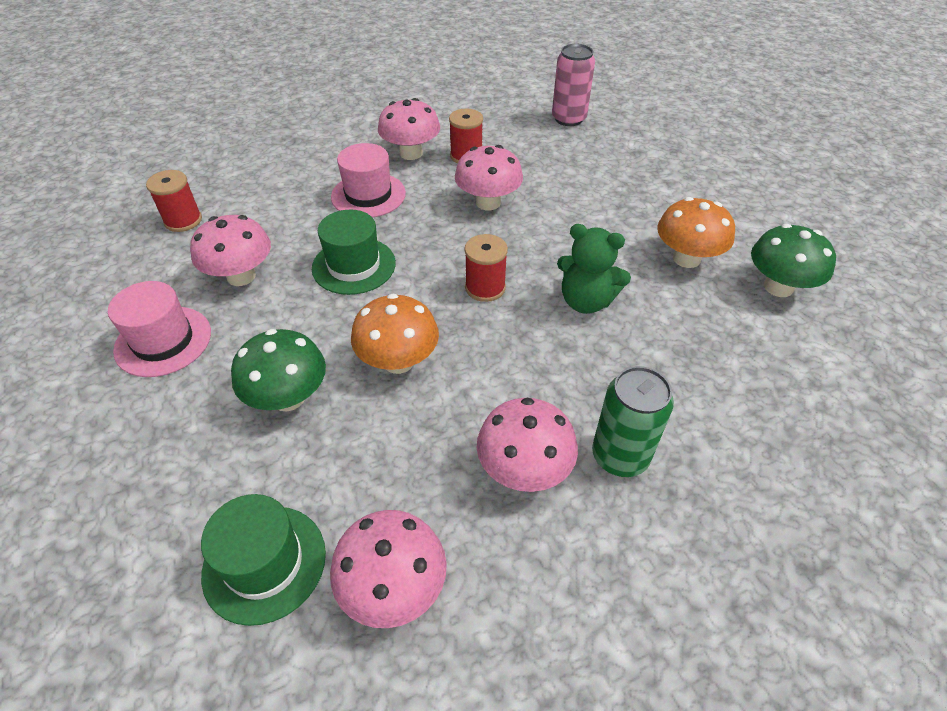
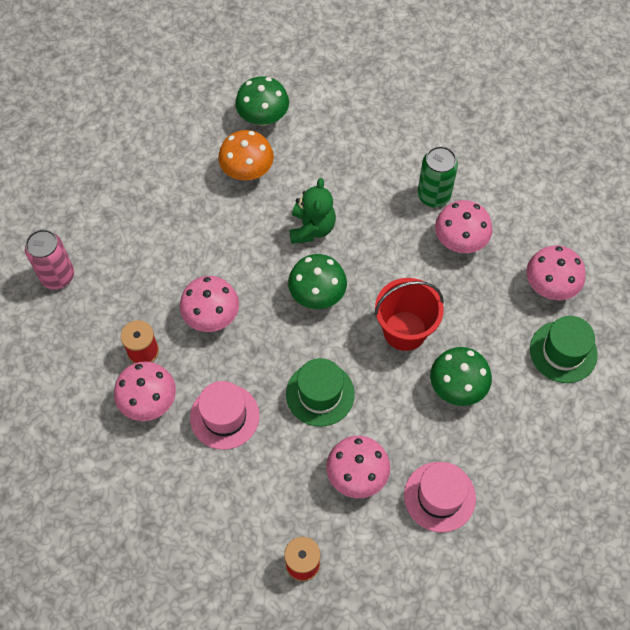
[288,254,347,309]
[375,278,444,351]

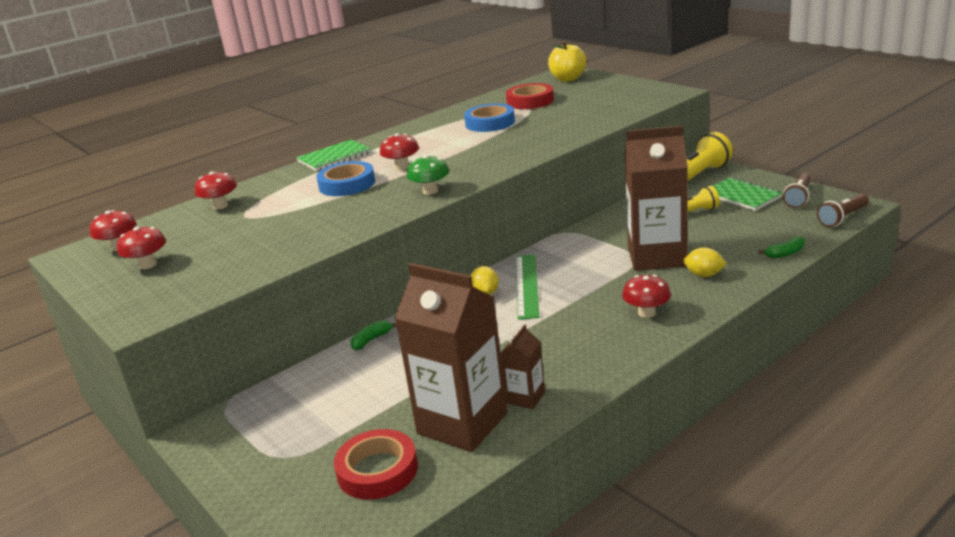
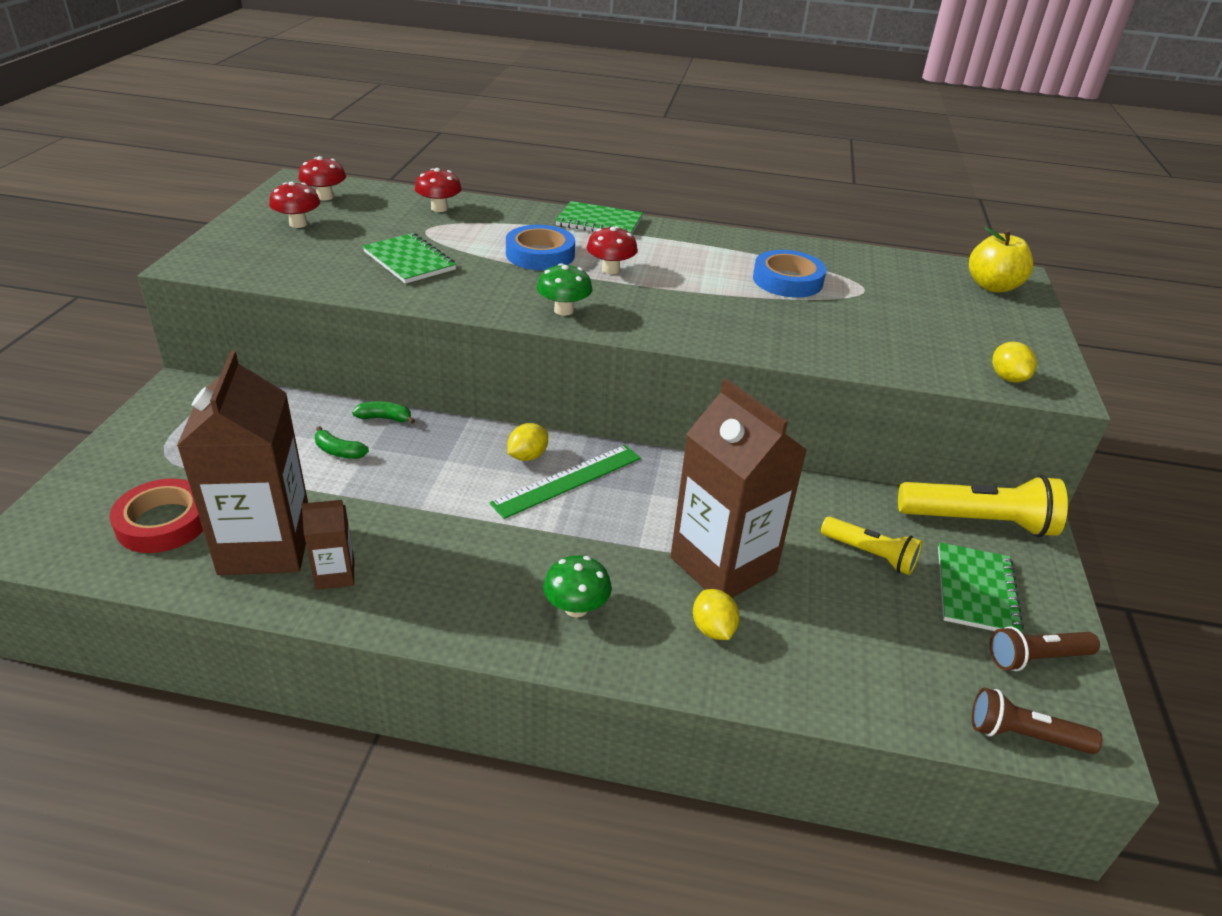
[315,426,369,459]
[363,233,457,284]
[543,555,612,617]
[992,342,1037,383]
[506,83,554,109] (first image)

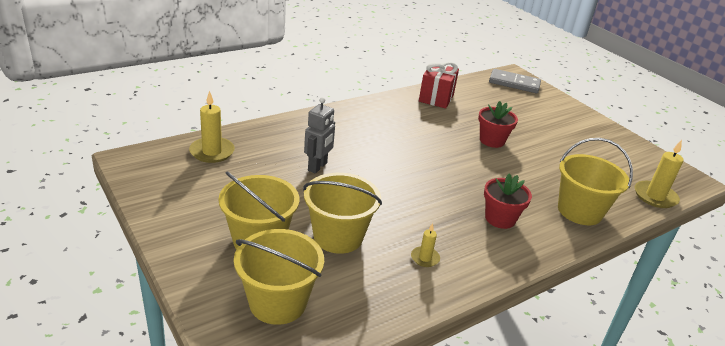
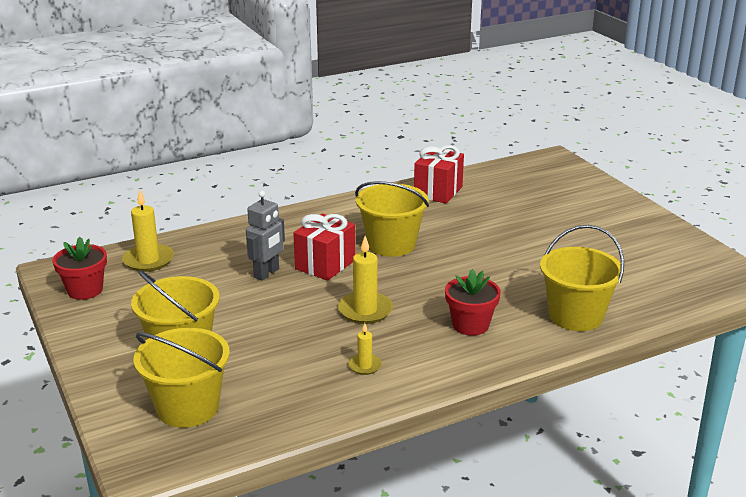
[53,237,107,300]
[293,214,355,281]
[338,236,393,324]
[355,181,429,257]
[489,69,541,93] (first image)

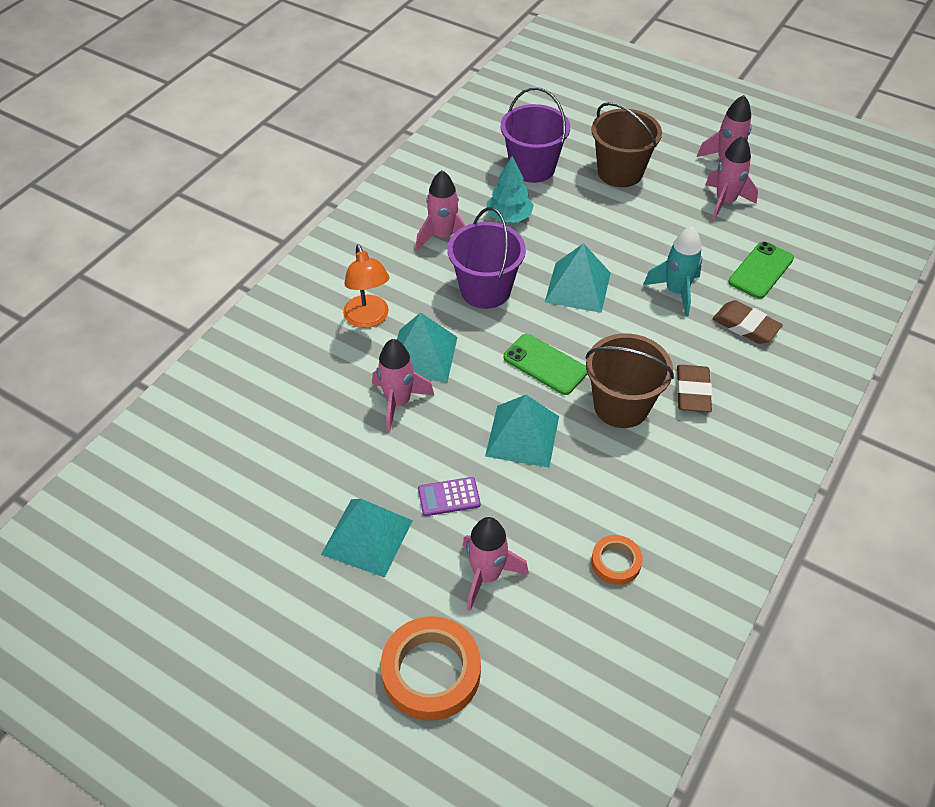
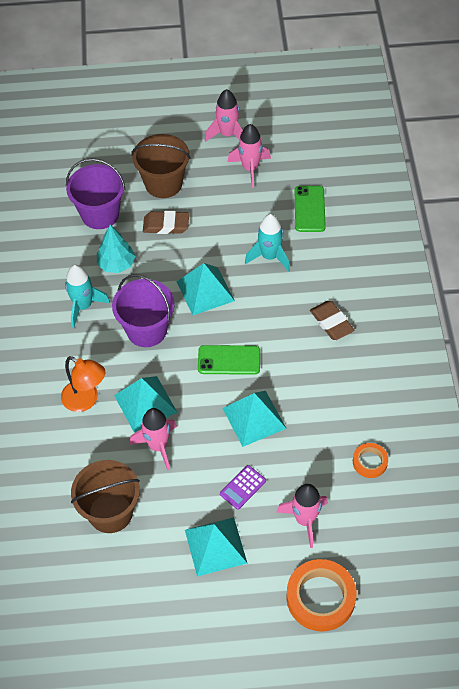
[65,265,110,328]
[71,460,140,533]
[143,211,189,234]

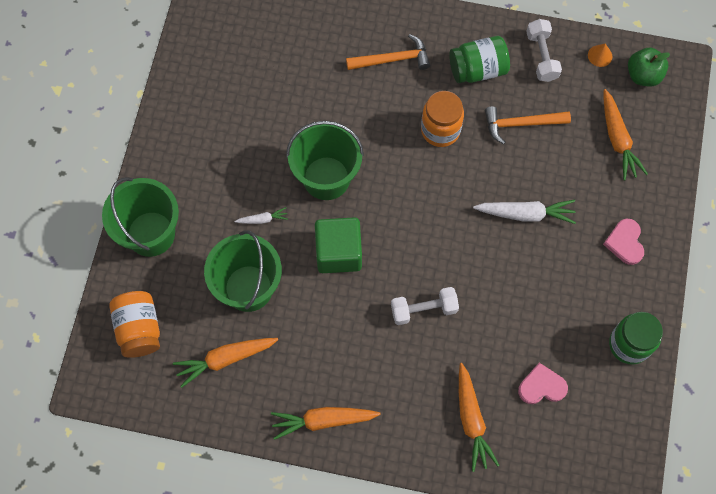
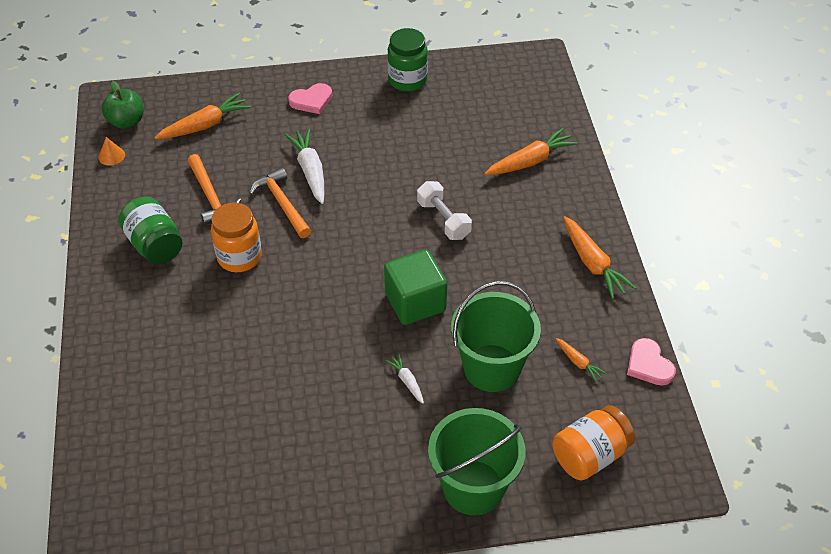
[249,167,311,238]
[556,338,606,382]
[627,338,676,386]
[286,121,364,200] (first image)
[526,19,562,82] (first image)

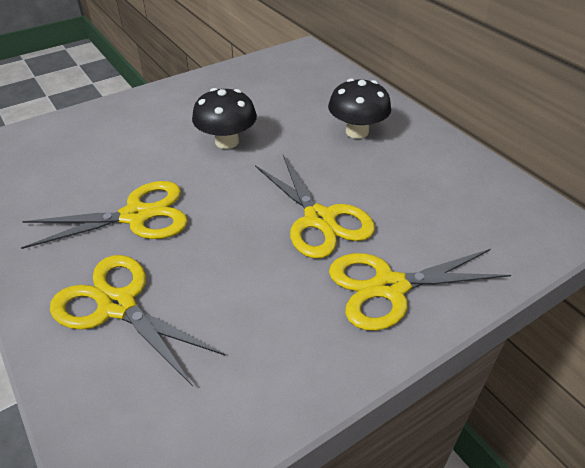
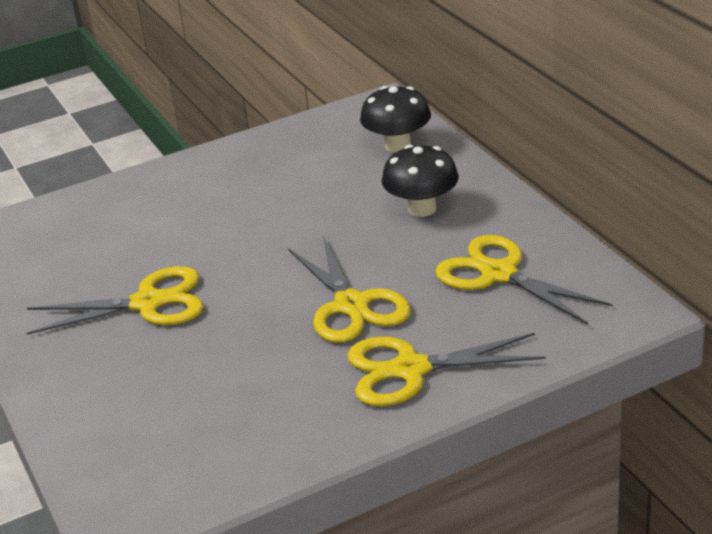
[360,86,431,152]
[435,235,612,325]

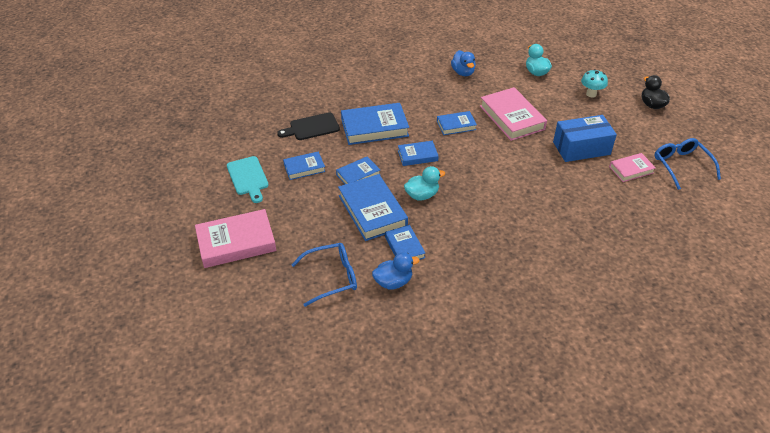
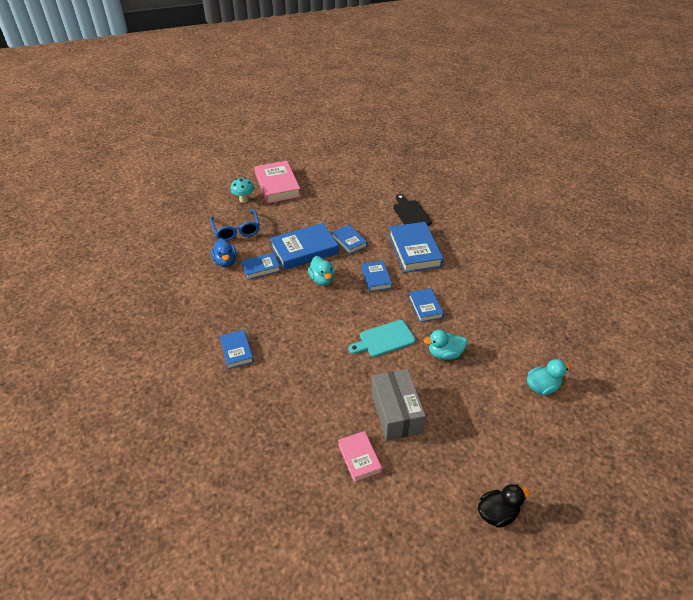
[220,330,254,369]
[231,177,254,203]
[348,320,416,357]
[371,369,426,441]
[424,330,467,360]
[451,50,476,76] (first image)
[654,138,721,190] (first image)

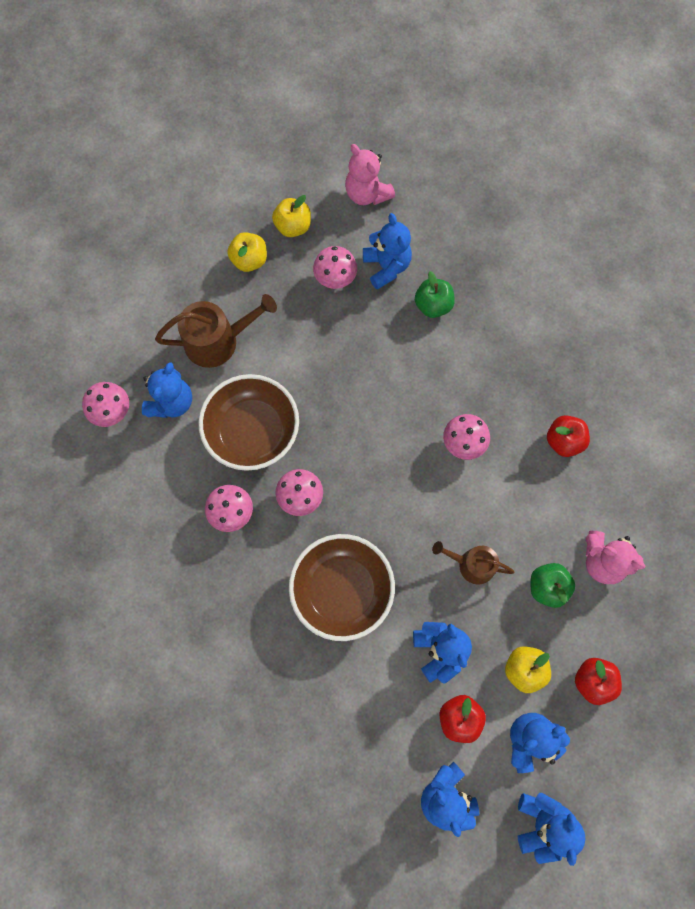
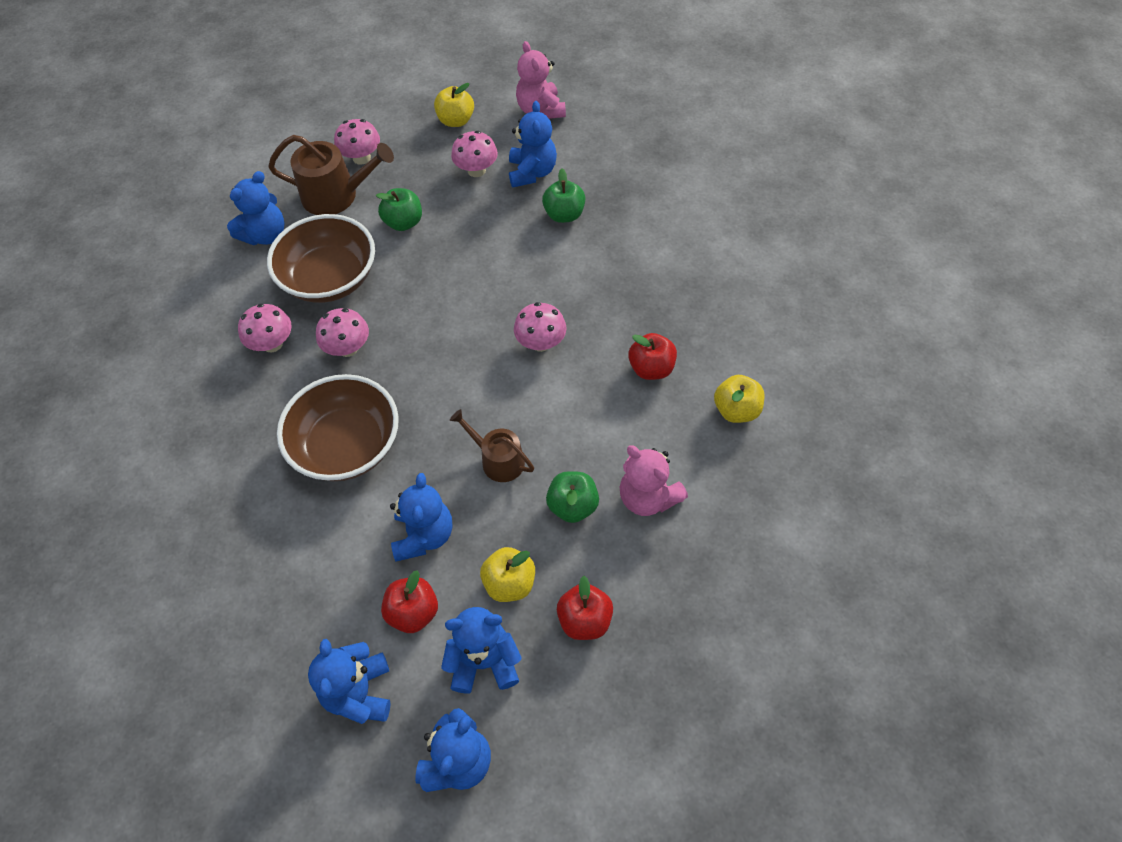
[334,119,380,165]
[376,188,422,231]
[714,375,765,423]

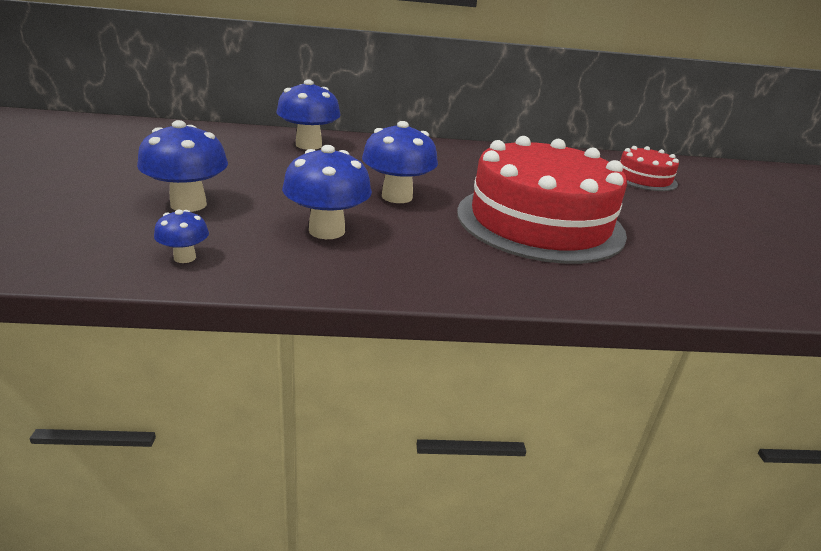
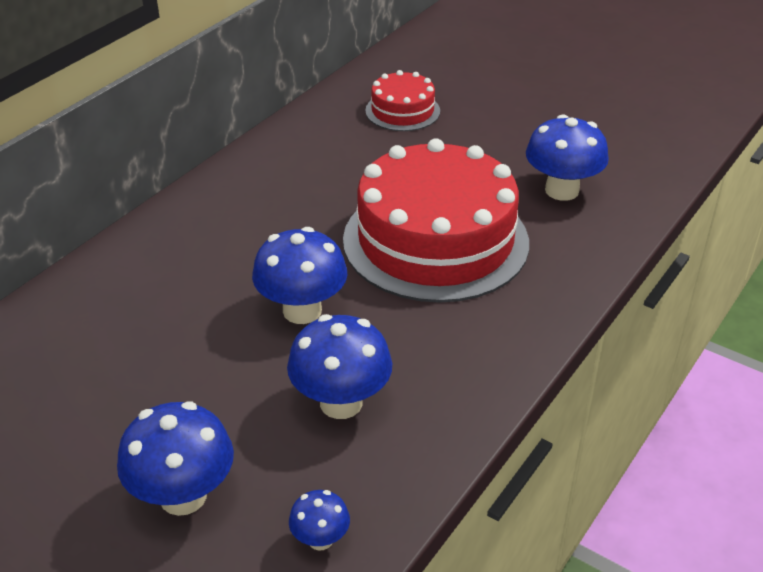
[526,114,609,201]

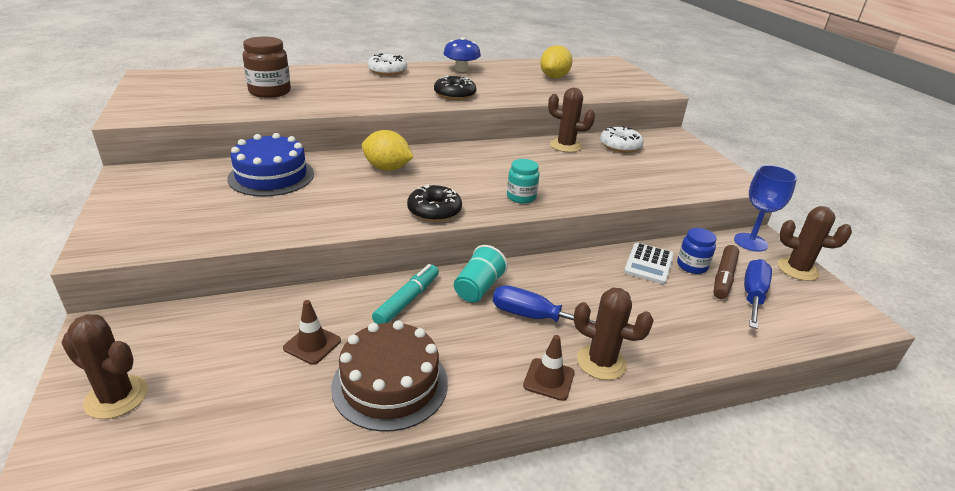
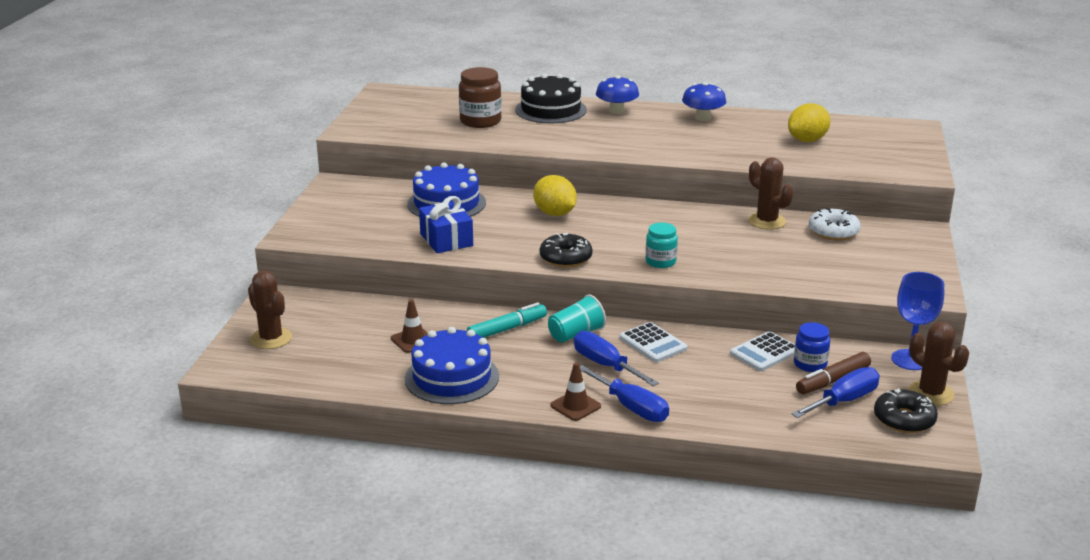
[405,327,499,404]
[419,196,473,253]
[515,73,587,123]
[580,365,669,422]
[596,75,639,114]
[619,322,688,362]
[874,388,938,433]

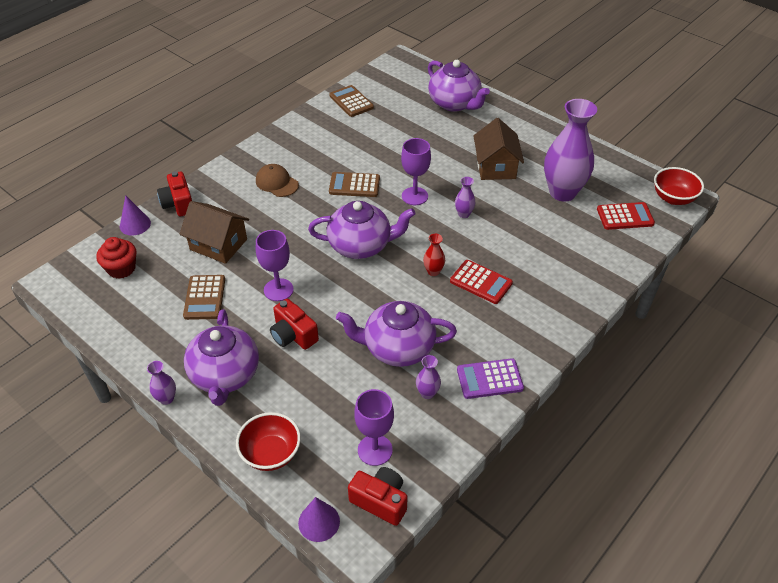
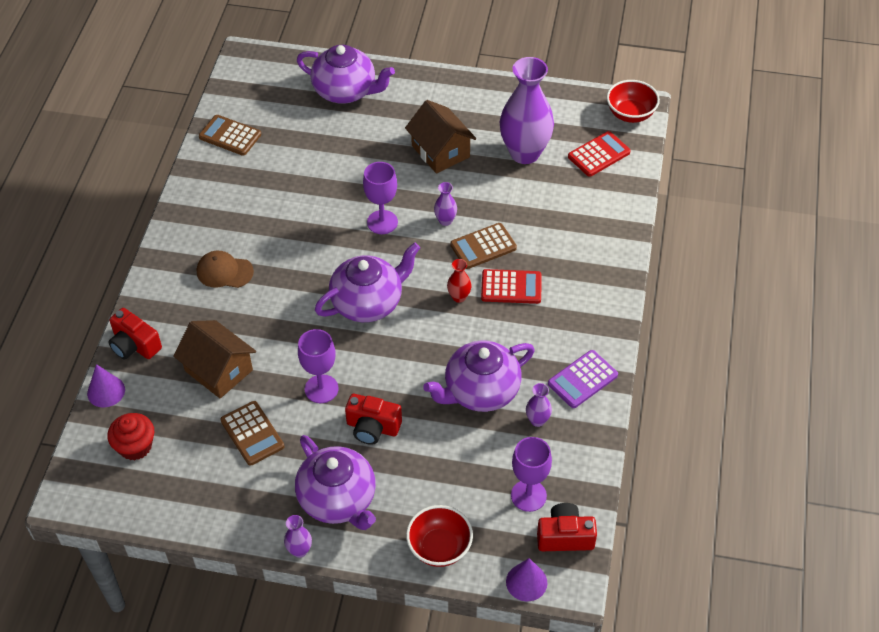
[173,320,256,398]
[450,223,517,269]

